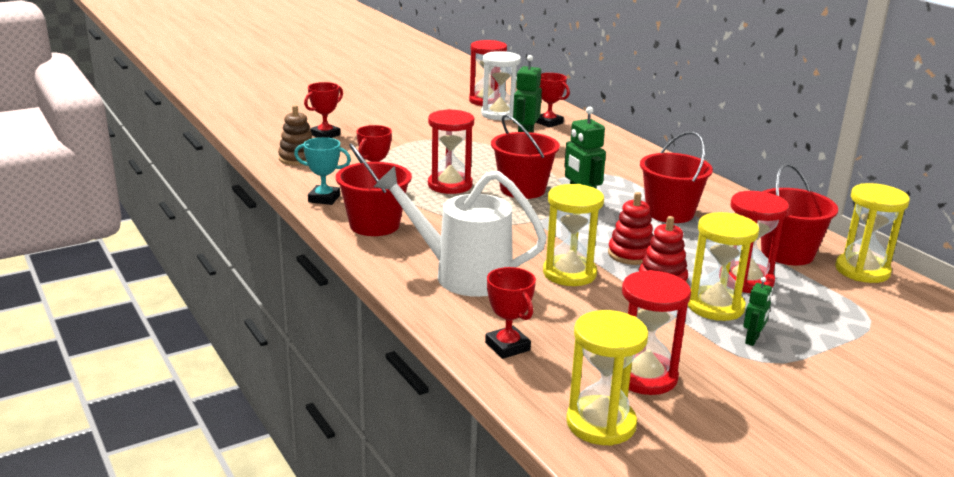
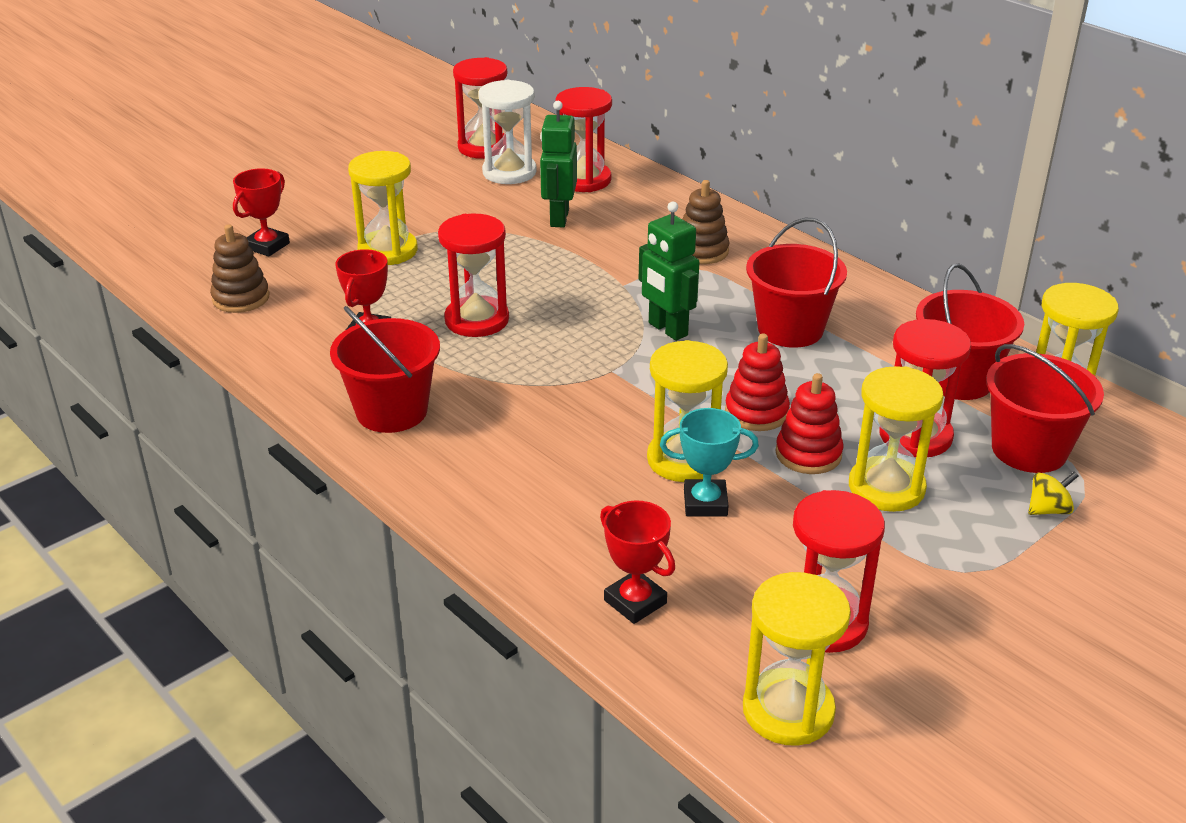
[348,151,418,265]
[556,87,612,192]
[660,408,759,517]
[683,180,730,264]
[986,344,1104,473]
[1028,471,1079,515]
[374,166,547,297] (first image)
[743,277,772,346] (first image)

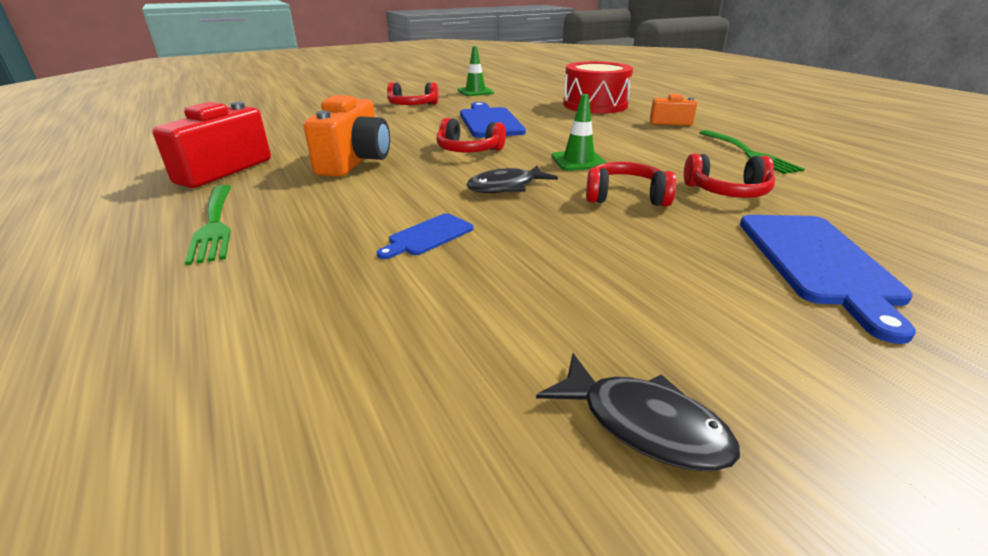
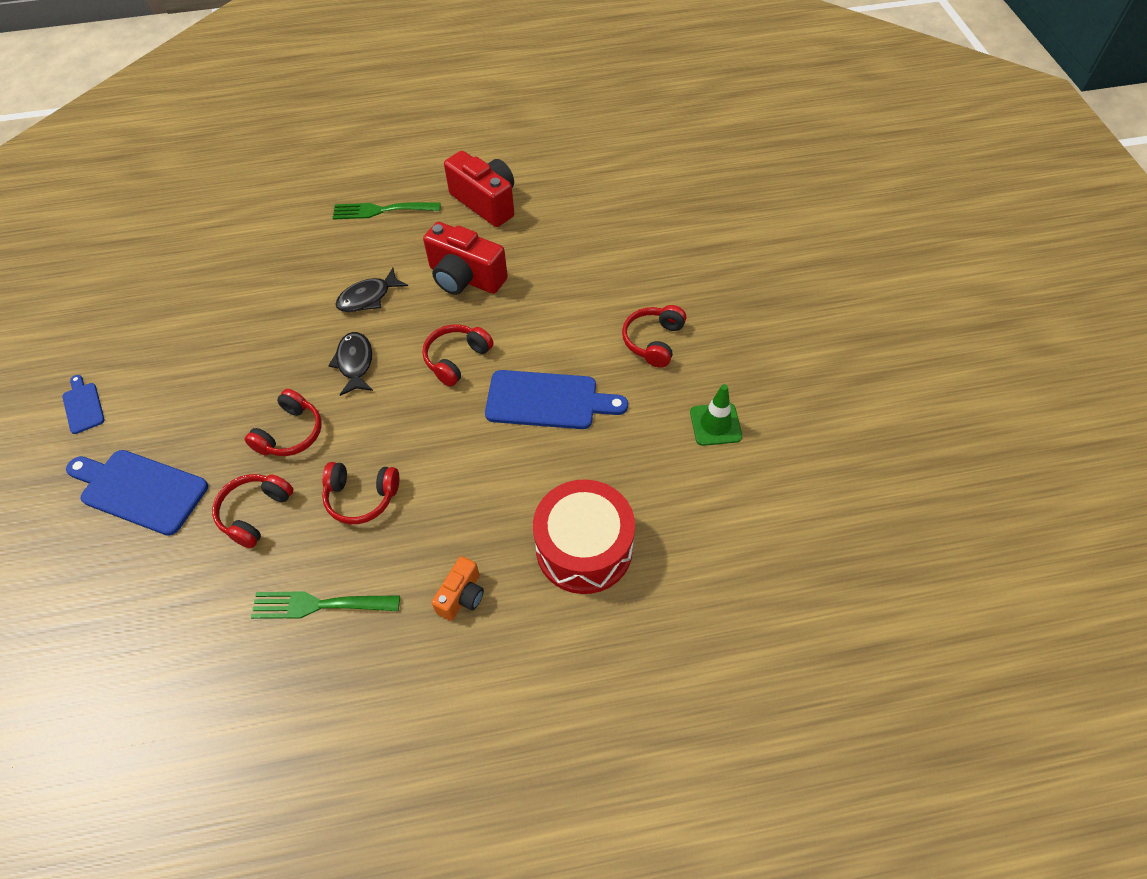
[62,375,105,434]
[322,462,399,524]
[335,268,408,312]
[423,222,508,295]
[551,94,607,171] (first image)

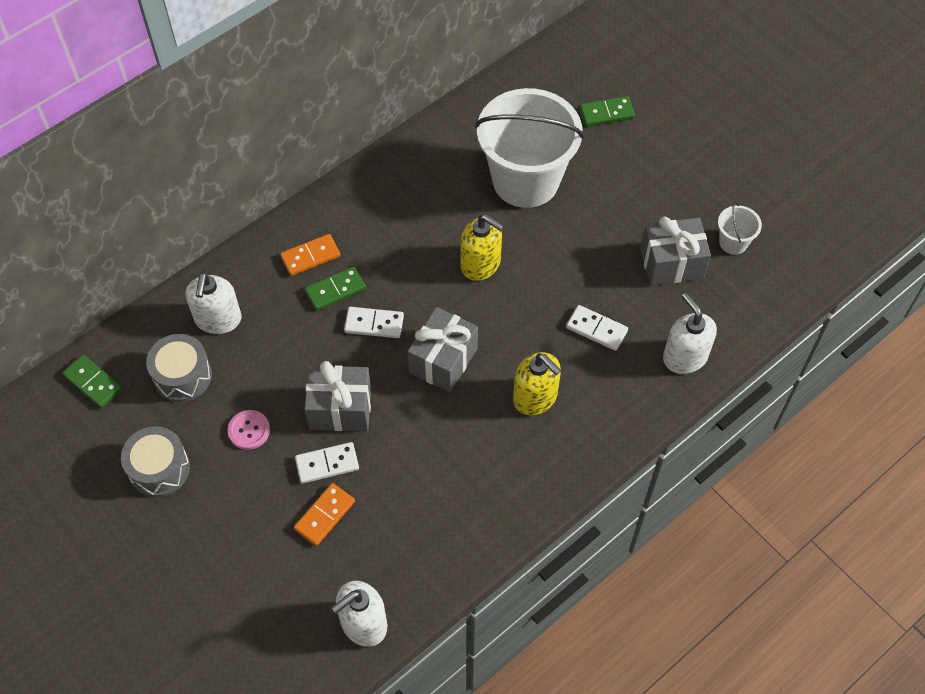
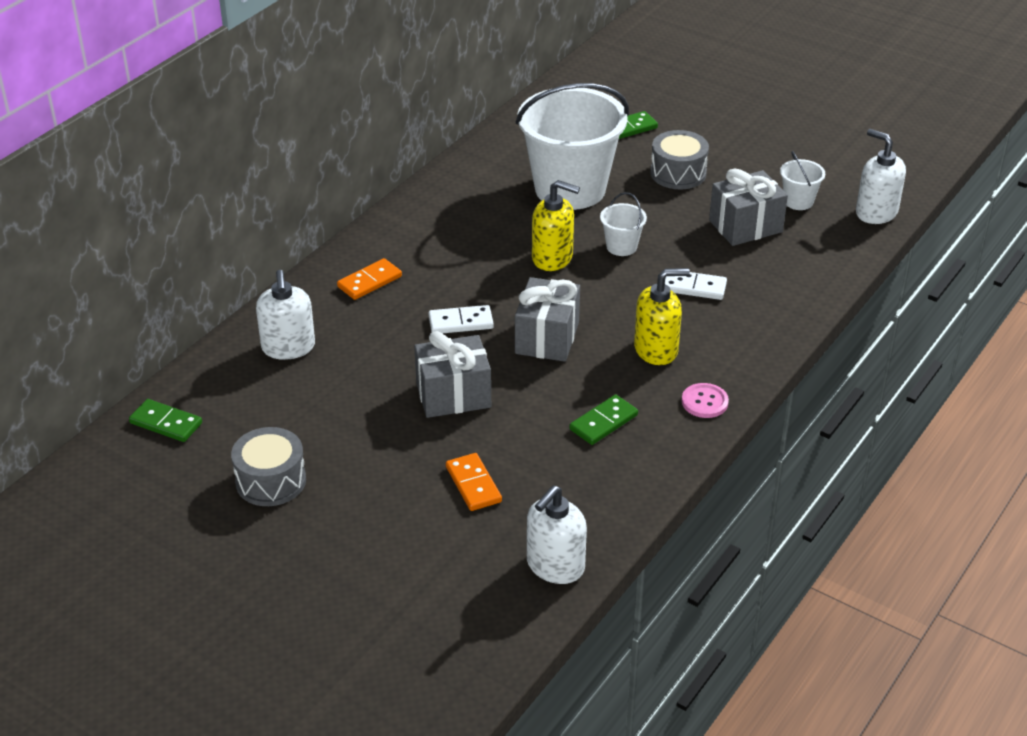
[446,453,502,511]
[569,394,638,445]
[600,192,647,256]
[634,268,690,365]
[650,130,709,189]
[682,383,729,418]
[856,129,906,224]
[295,442,359,484] (first image)

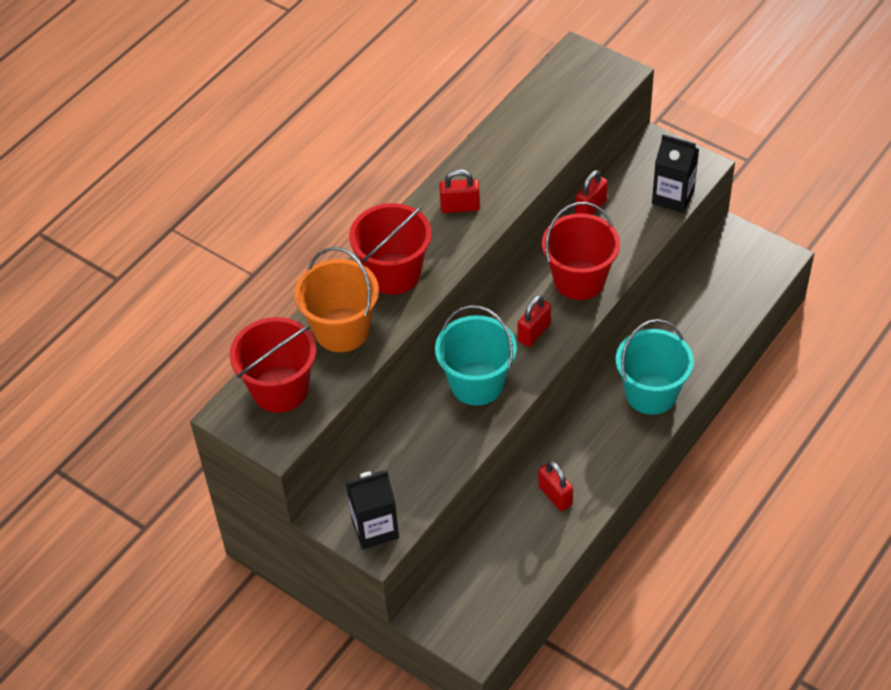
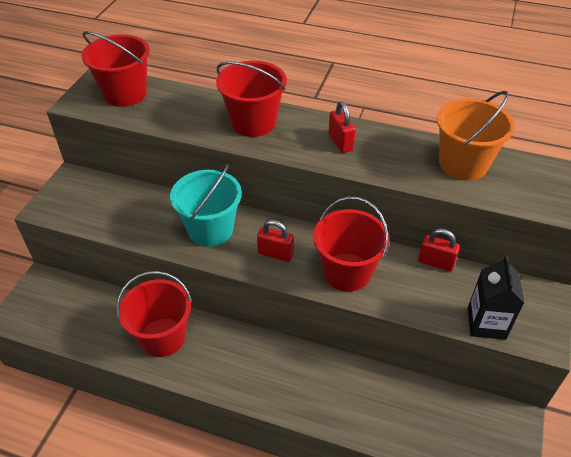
[117,271,192,357]
[437,91,515,181]
[346,470,399,549] (first image)
[616,319,694,415] (first image)

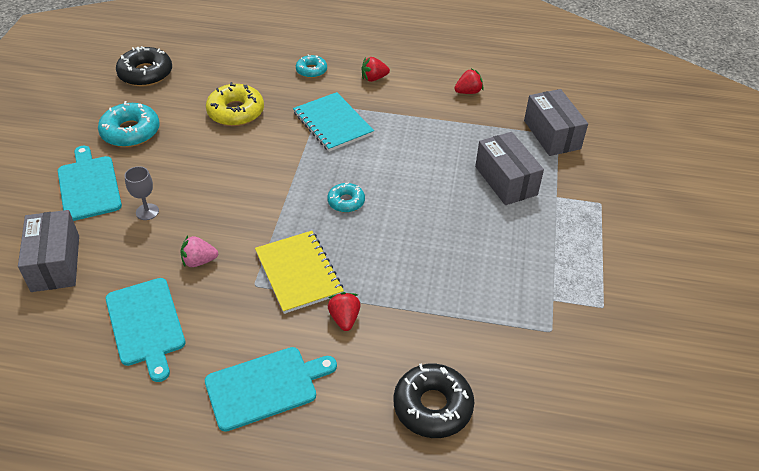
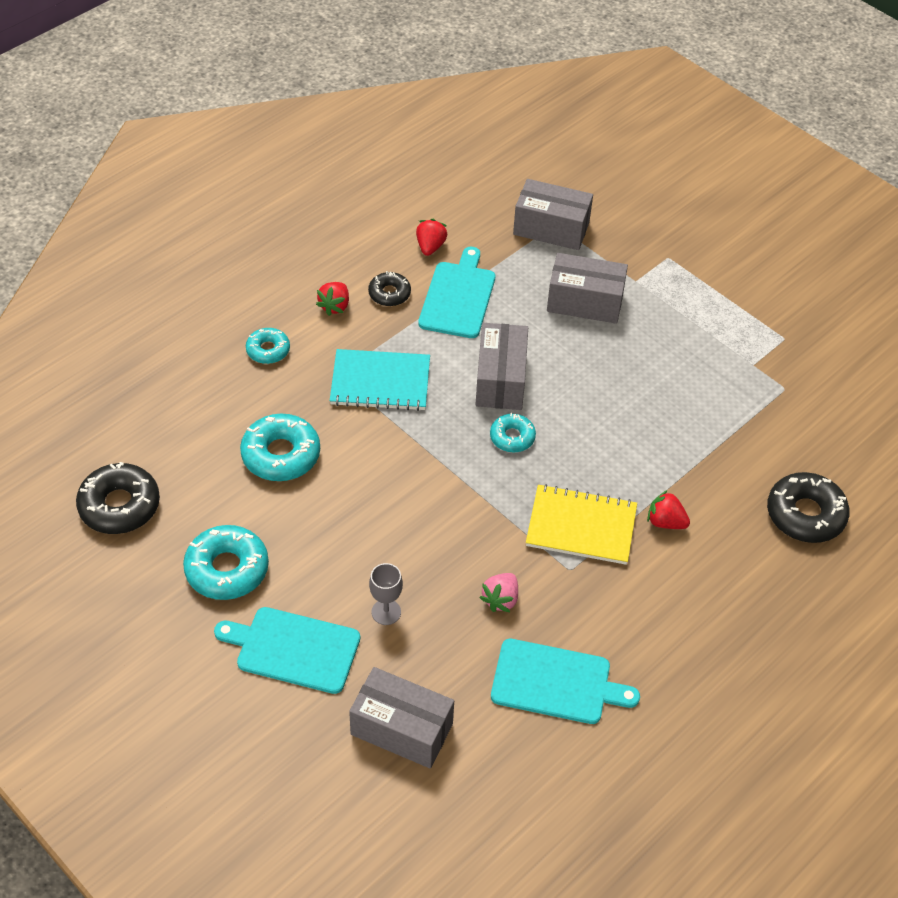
[240,414,320,481]
[368,271,411,306]
[418,247,495,338]
[476,323,528,410]

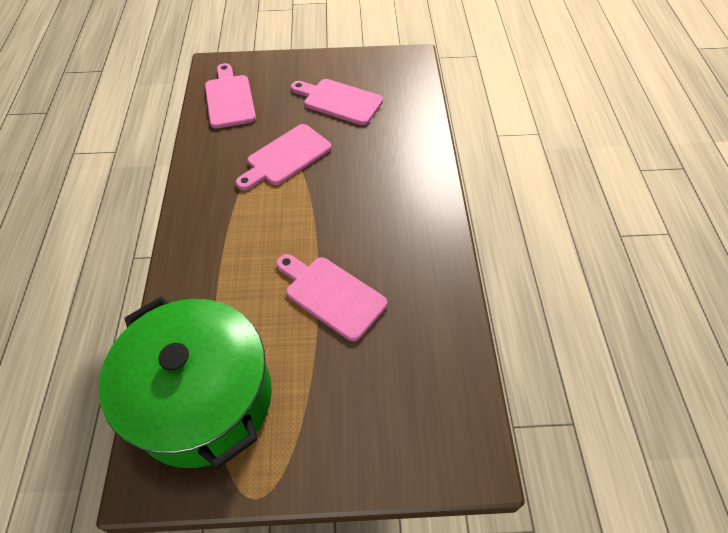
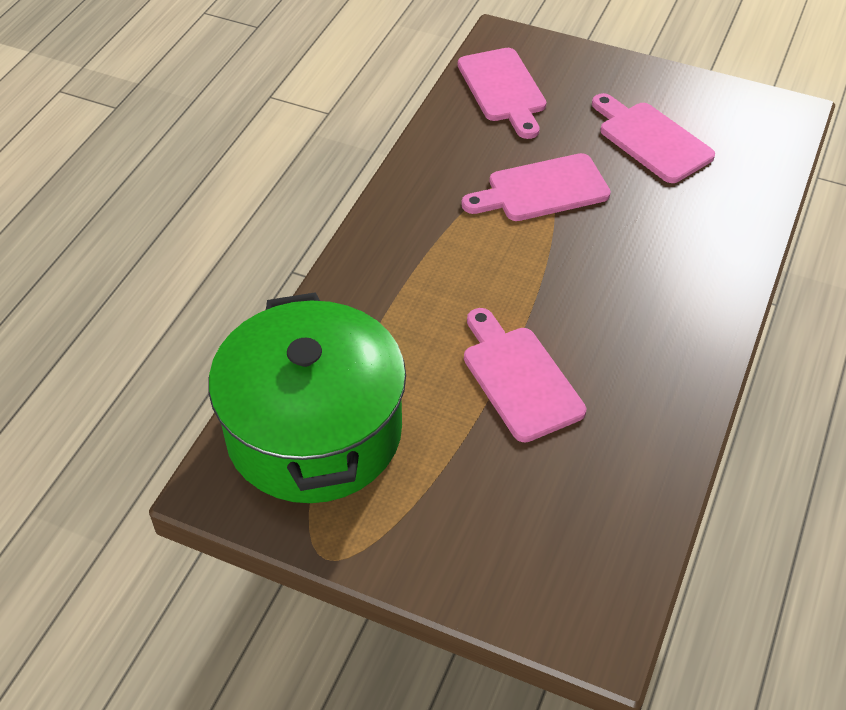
[458,48,546,139]

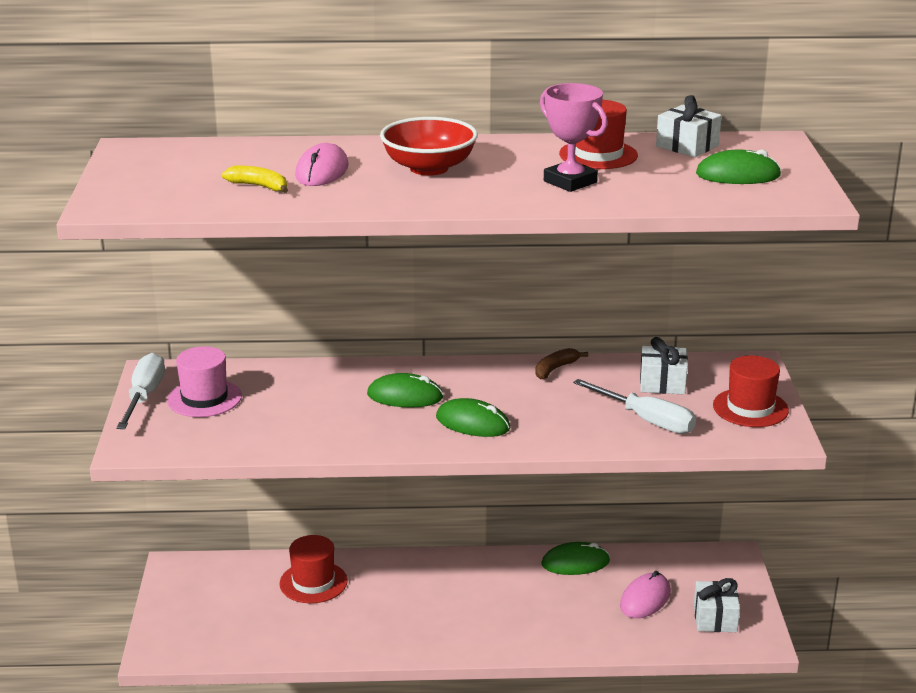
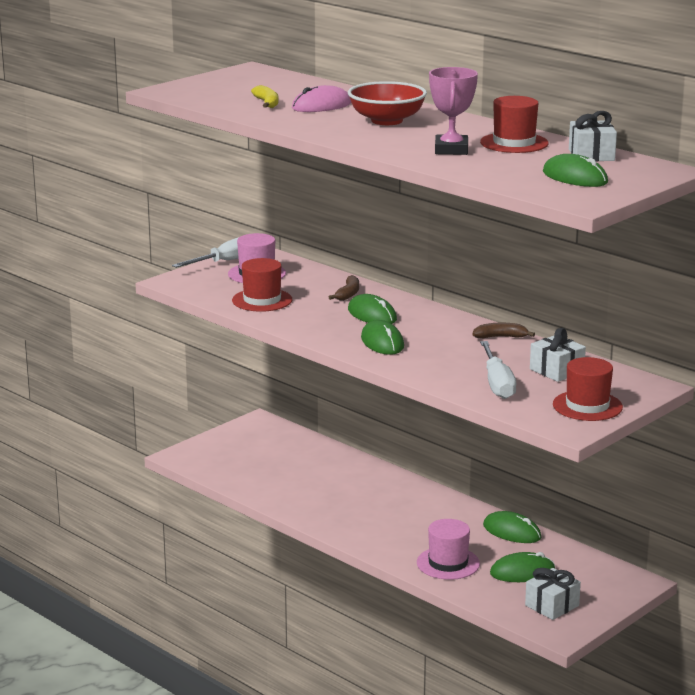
[232,258,292,312]
[329,275,359,301]
[417,519,480,580]
[490,552,555,582]

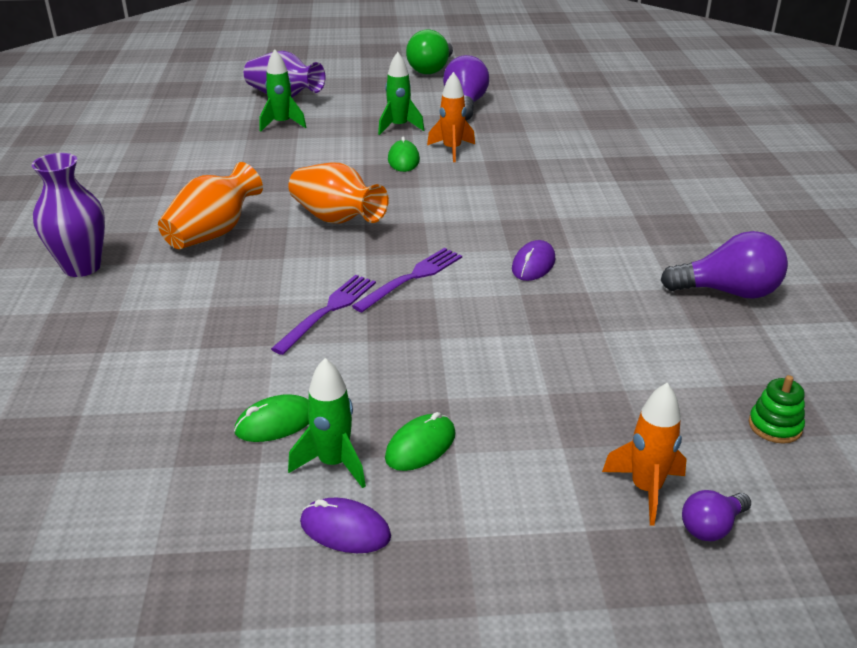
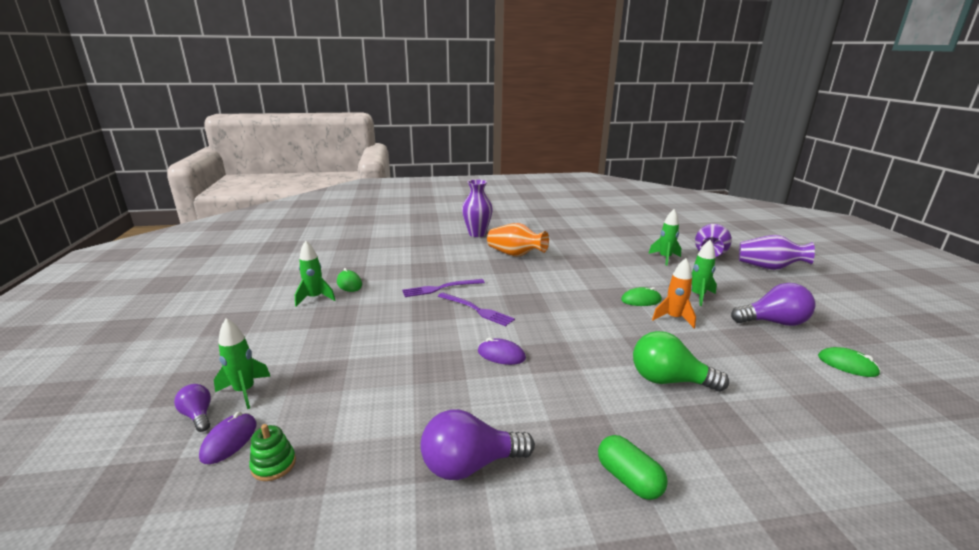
[199,412,257,464]
[214,318,270,409]
[402,279,485,297]
[420,409,535,480]
[598,435,668,500]
[633,331,729,392]
[739,235,815,270]
[818,347,881,377]
[288,162,389,224] (first image)

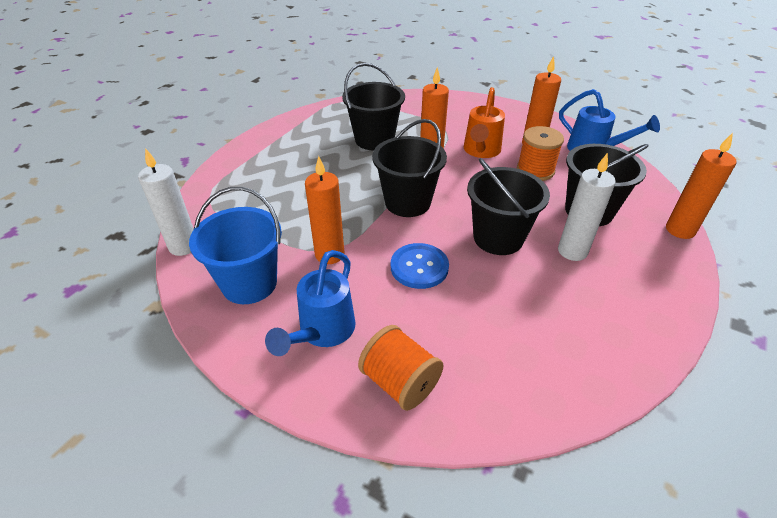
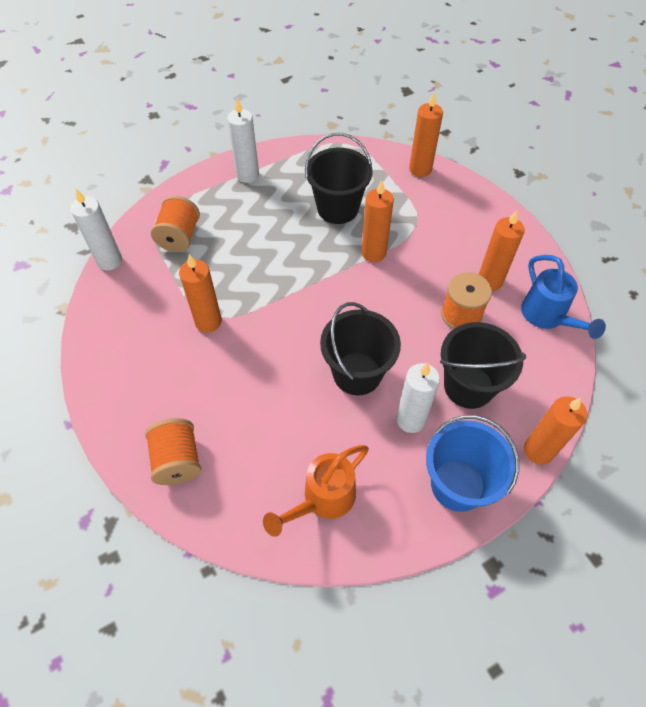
[151,196,200,252]
[227,98,259,183]
[263,445,369,537]
[409,93,443,177]
[426,415,519,512]
[265,250,356,356] (first image)
[372,119,447,217] (first image)
[391,243,449,289] (first image)

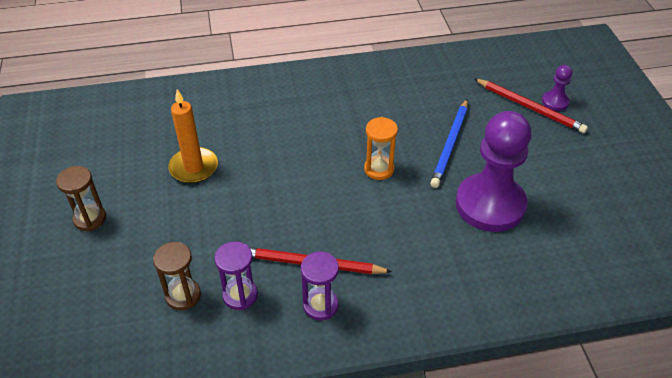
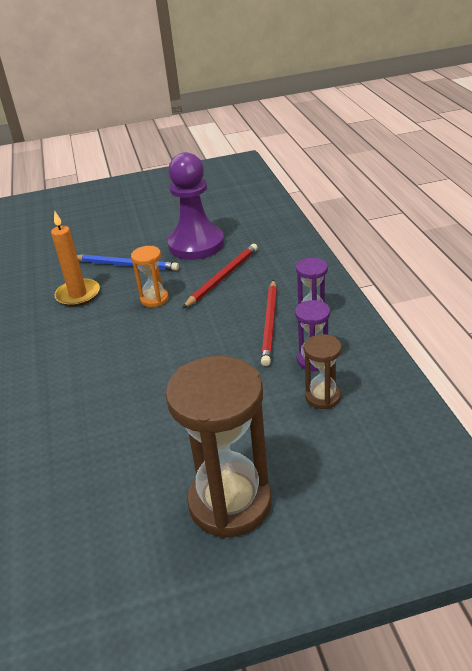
[51,211,100,306]
[165,356,272,538]
[182,244,258,309]
[542,65,572,111] (first image)

